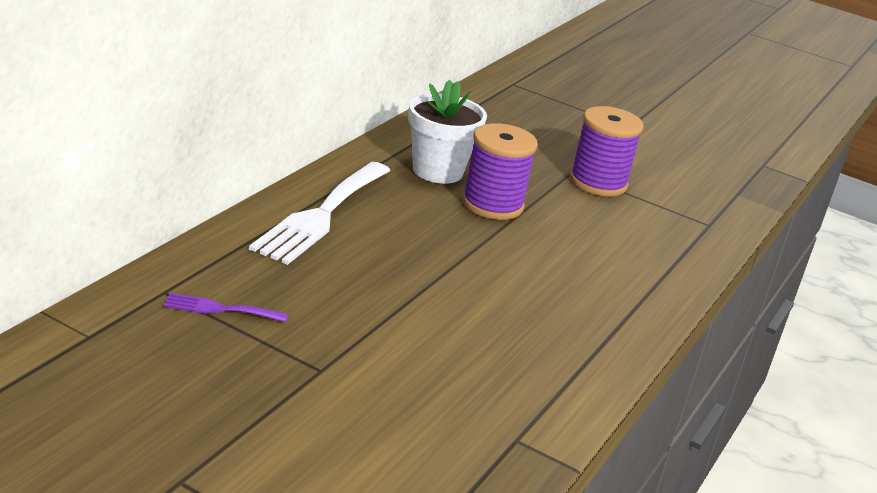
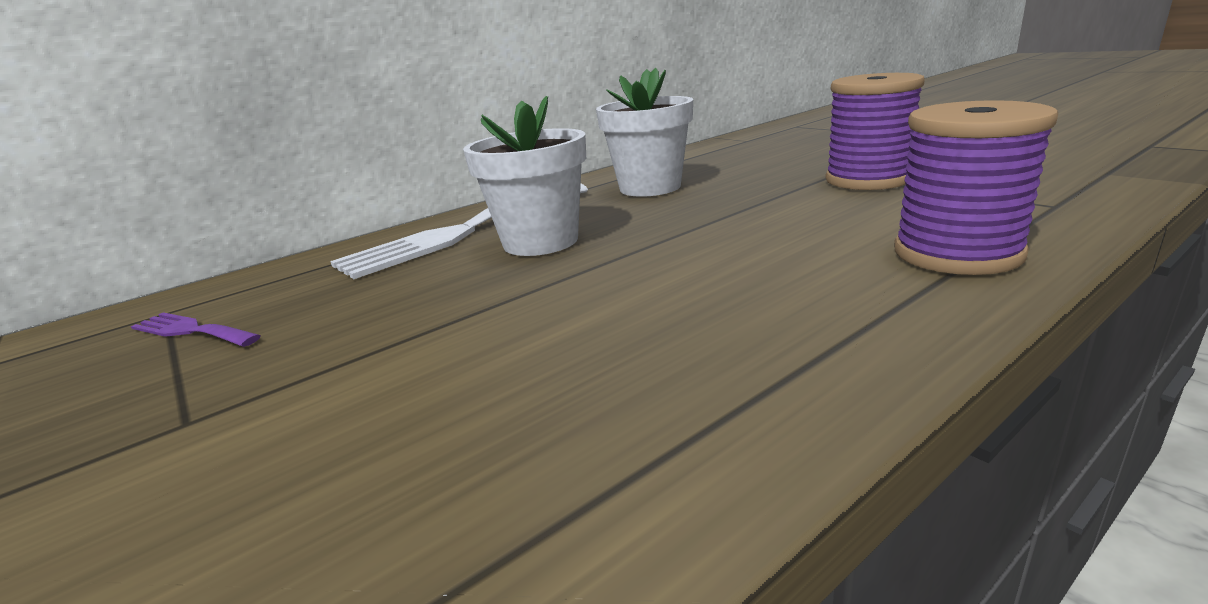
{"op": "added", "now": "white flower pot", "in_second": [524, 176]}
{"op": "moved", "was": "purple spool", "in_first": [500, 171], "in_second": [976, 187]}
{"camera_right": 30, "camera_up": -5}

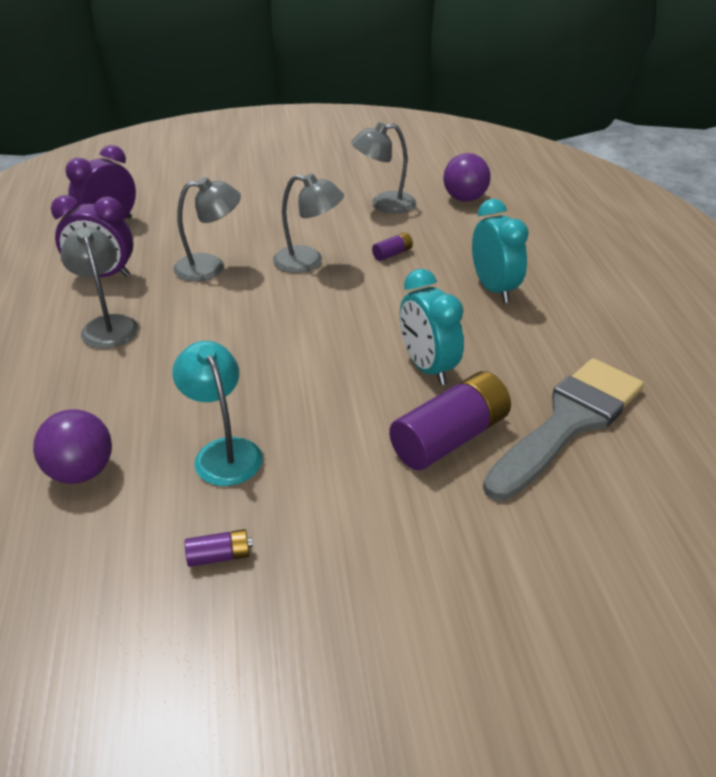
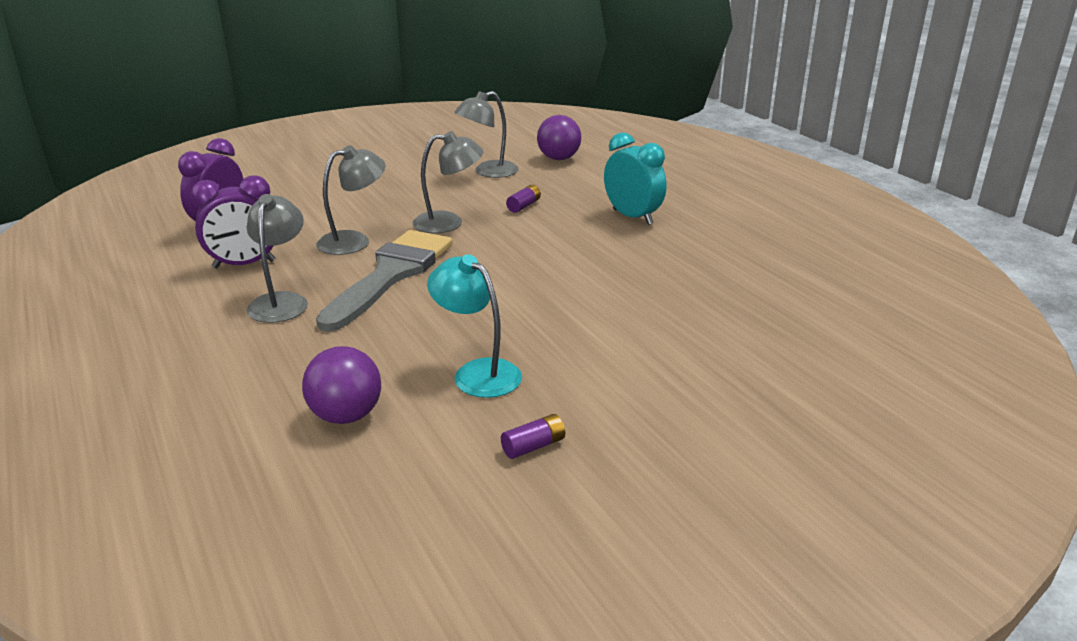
{"op": "removed", "was": "purple battery", "in_first": [450, 420]}
{"op": "removed", "was": "turquoise clock", "in_first": [432, 327]}
{"op": "moved", "was": "grey brush", "in_first": [563, 429], "in_second": [384, 281]}
{"op": "turned", "was": "grey lamp", "in_first": [99, 288], "in_second": [277, 258], "clockwise": 45}
{"camera_right": -20, "camera_up": -10}

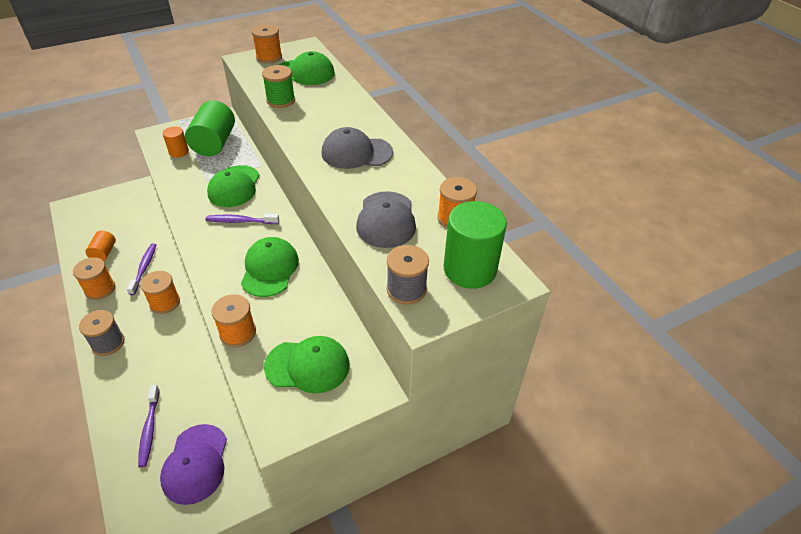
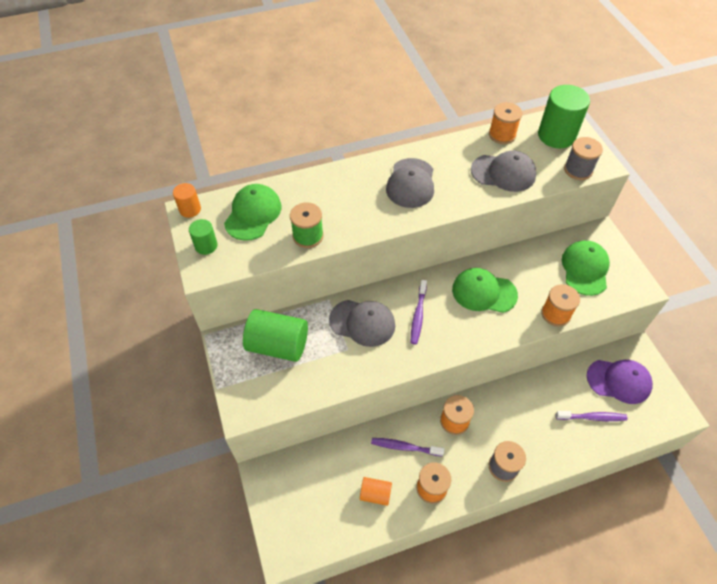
{"op": "moved", "was": "orange cylinder", "in_first": [176, 142], "in_second": [187, 200]}
{"op": "replaced", "was": "orange spool", "now": "green cylinder", "in_first": [267, 43], "in_second": [203, 237]}
{"op": "recoloured", "was": "green cap", "now": "grey cap", "in_first": [233, 186], "in_second": [362, 323]}
{"camera_right": -80, "camera_up": 10}

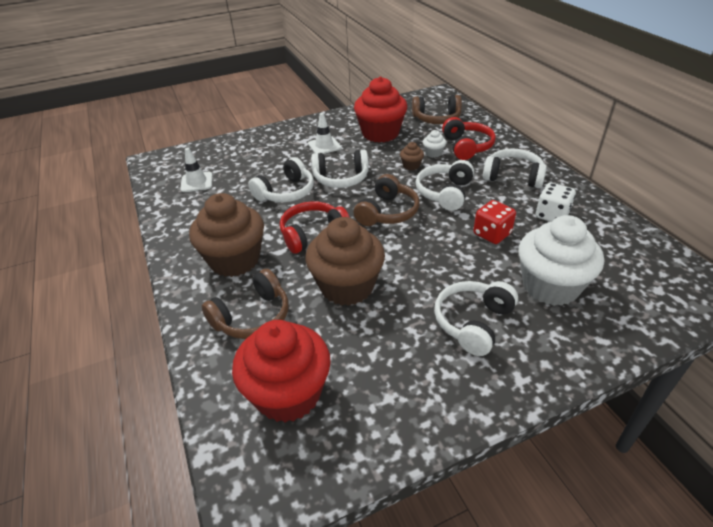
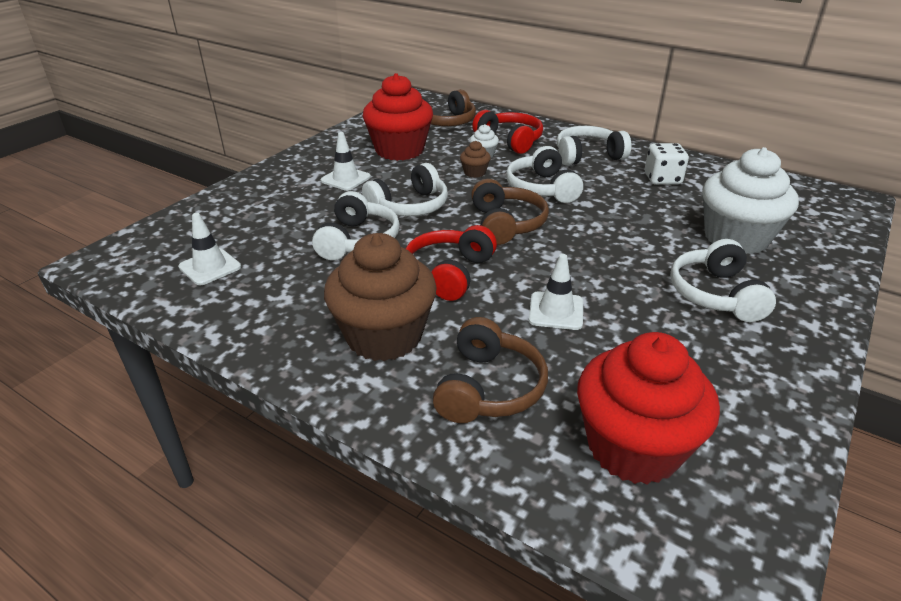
{"op": "removed", "was": "red dice", "in_first": [494, 222]}
{"op": "replaced", "was": "brown cupcake", "now": "white traffic cone", "in_first": [345, 261], "in_second": [556, 292]}
{"camera_right": -35, "camera_up": -5}

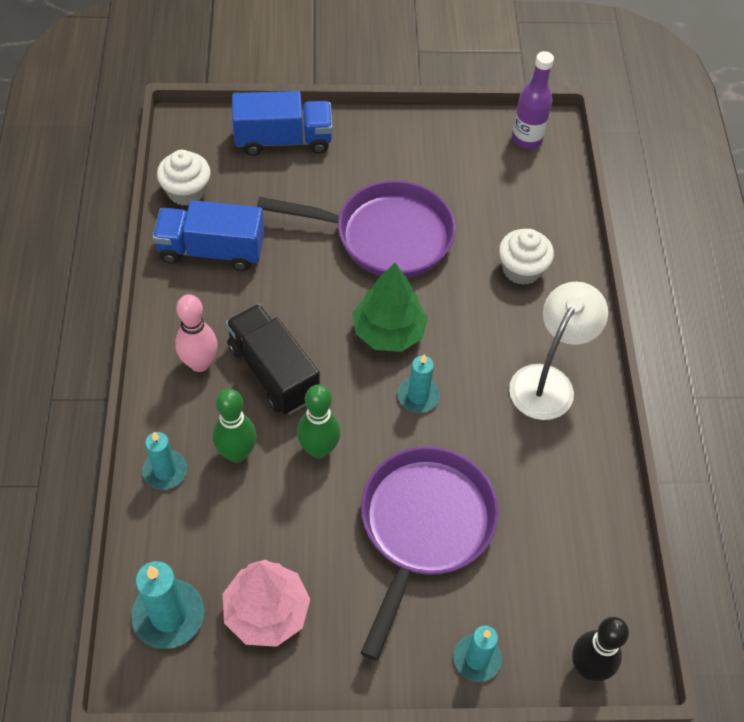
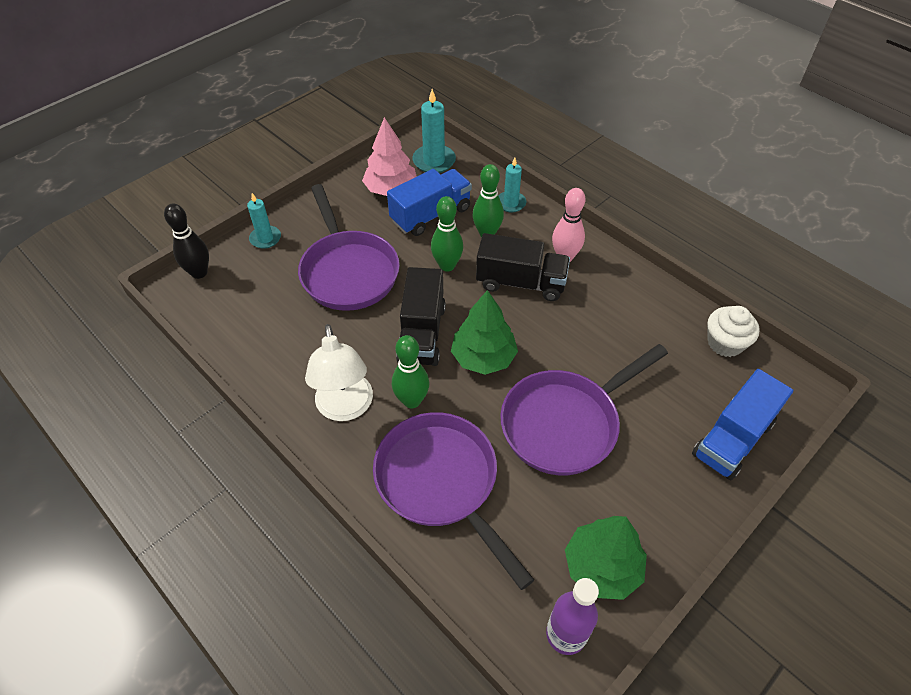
{"op": "added", "now": "green bowling pin", "in_second": [410, 371]}
{"op": "added", "now": "green tree", "in_second": [606, 558]}
{"op": "moved", "was": "blue truck", "in_first": [208, 235], "in_second": [429, 202]}
{"op": "replaced", "was": "turquoise candle", "now": "black truck", "in_first": [419, 383], "in_second": [421, 316]}
{"op": "replaced", "was": "white cupcake", "now": "purple pan", "in_first": [526, 257], "in_second": [453, 501]}
{"camera_right": 140, "camera_up": -5}

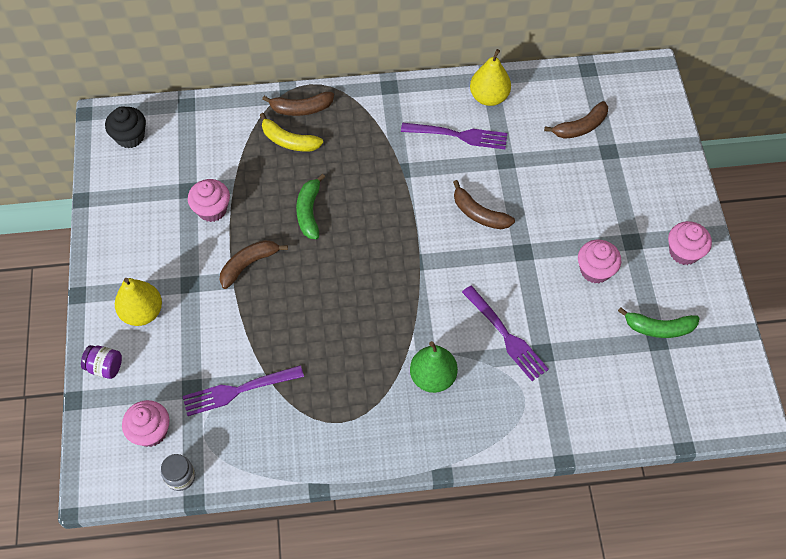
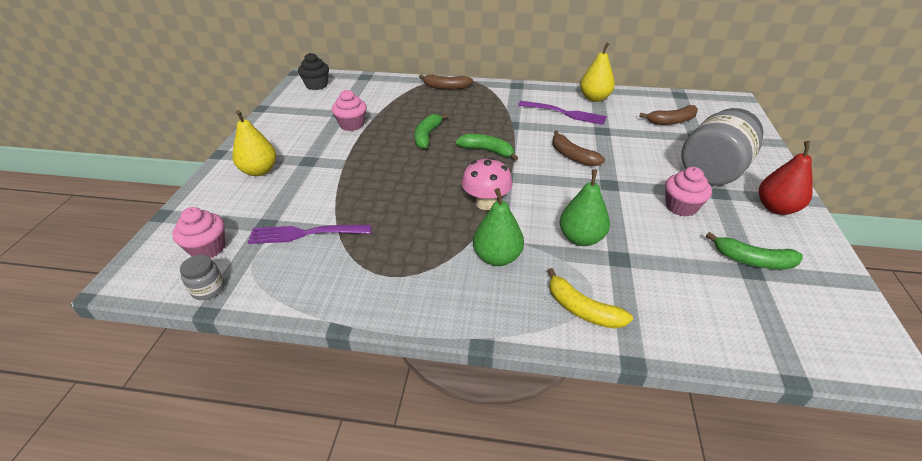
{"op": "removed", "was": "purple jar", "in_first": [101, 362]}
{"op": "removed", "was": "brown banana", "in_first": [254, 264]}
{"op": "added", "now": "green banana", "in_second": [486, 147]}
{"op": "added", "now": "pink mushroom", "in_second": [487, 183]}
{"op": "added", "now": "grey jar", "in_second": [722, 146]}
{"op": "moved", "was": "yellow banana", "in_first": [291, 132], "in_second": [590, 298]}
{"op": "replaced", "was": "purple fork", "now": "green pear", "in_first": [505, 333], "in_second": [585, 207]}
{"op": "replaced", "was": "pink cupcake", "now": "red pear", "in_first": [690, 243], "in_second": [786, 178]}
{"camera_right": 15, "camera_up": -20}

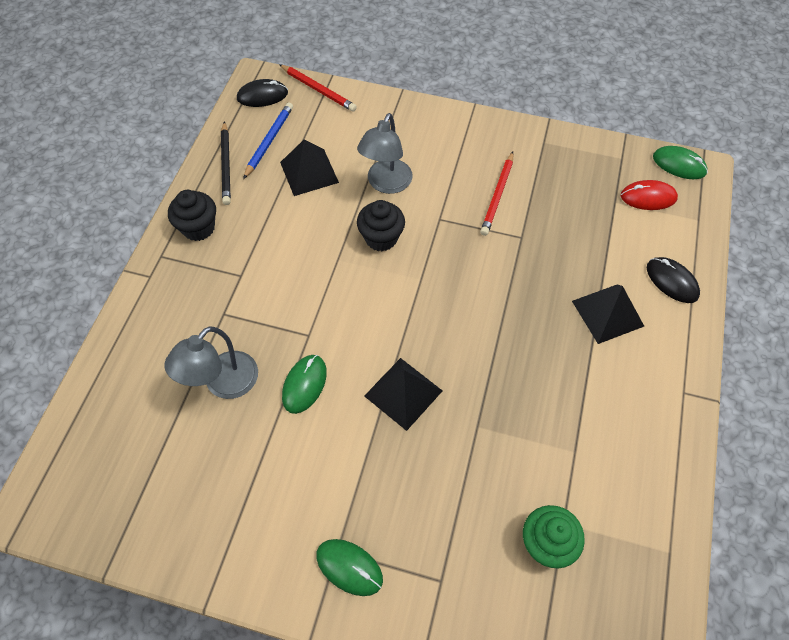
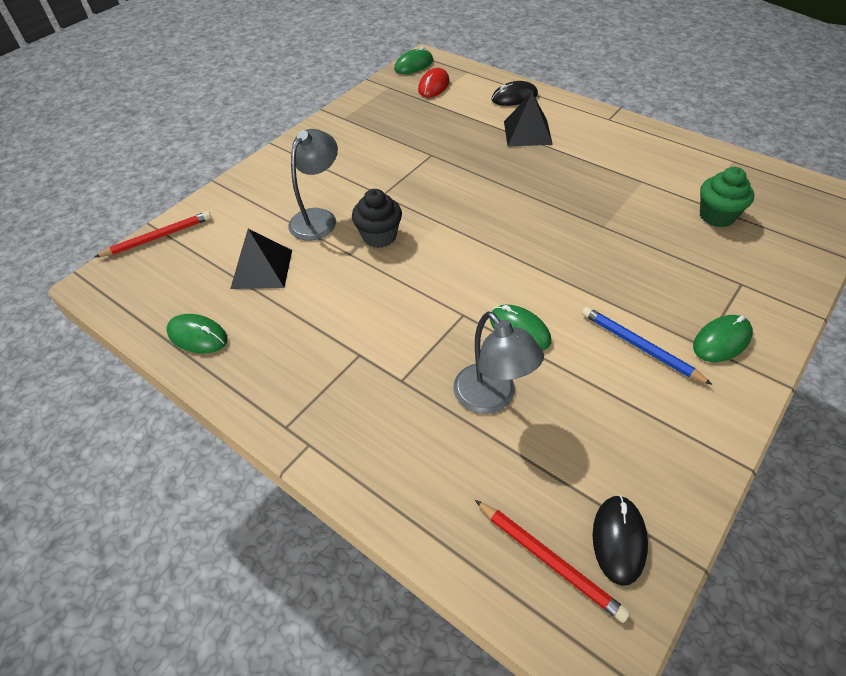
{"op": "removed", "was": "black cupcake", "in_first": [192, 215]}
{"op": "removed", "was": "black pyramid", "in_first": [403, 394]}
{"op": "moved", "was": "black mouse", "in_first": [262, 93], "in_second": [620, 540]}
{"op": "moved", "was": "blue pencil", "in_first": [268, 140], "in_second": [647, 346]}
{"op": "moved", "was": "red pencil", "in_first": [496, 194], "in_second": [552, 561]}
{"op": "replaced", "was": "black pencil", "now": "green mouse", "in_first": [226, 163], "in_second": [197, 333]}
{"op": "turned", "was": "grey lamp", "in_first": [385, 153], "in_second": [313, 185], "clockwise": -105}
{"camera_right": -65, "camera_up": -10}

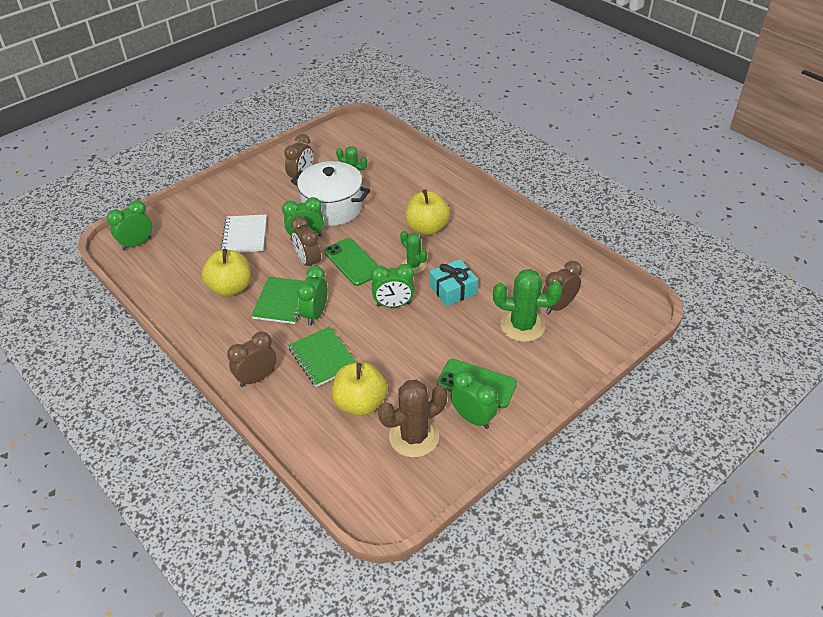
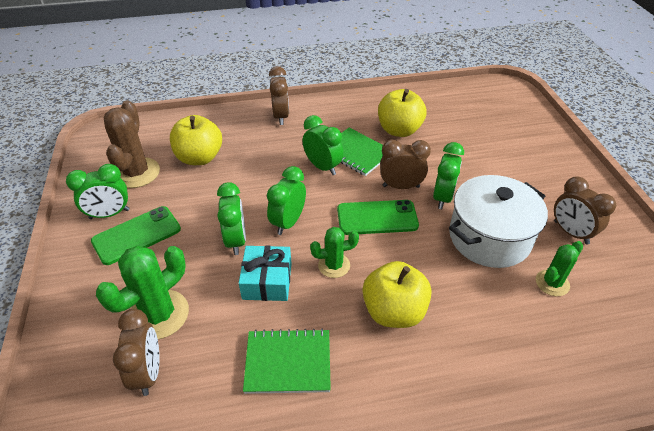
{"op": "removed", "was": "white notebook", "in_first": [243, 233]}
{"op": "moved", "was": "green clock", "in_first": [129, 225], "in_second": [231, 219]}
{"op": "moved", "was": "green notebook", "in_first": [322, 356], "in_second": [287, 361]}
{"camera_right": 120, "camera_up": 0}

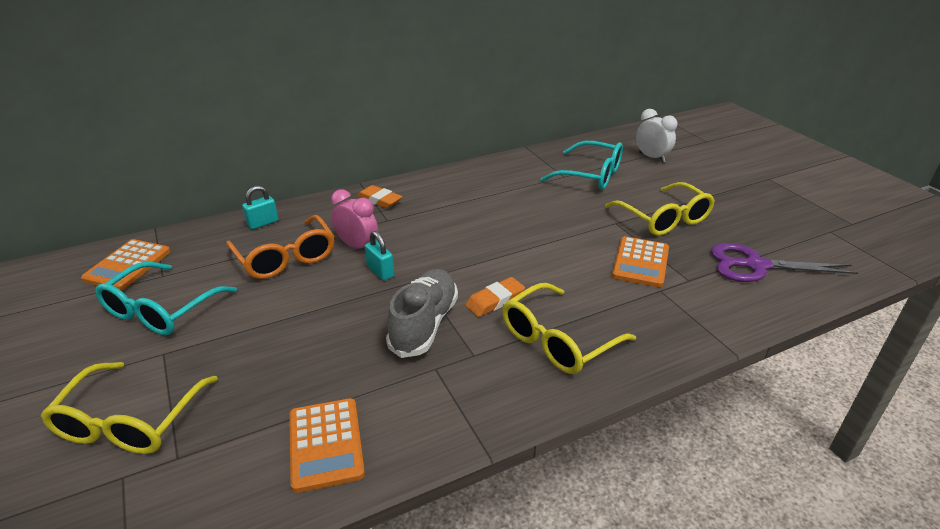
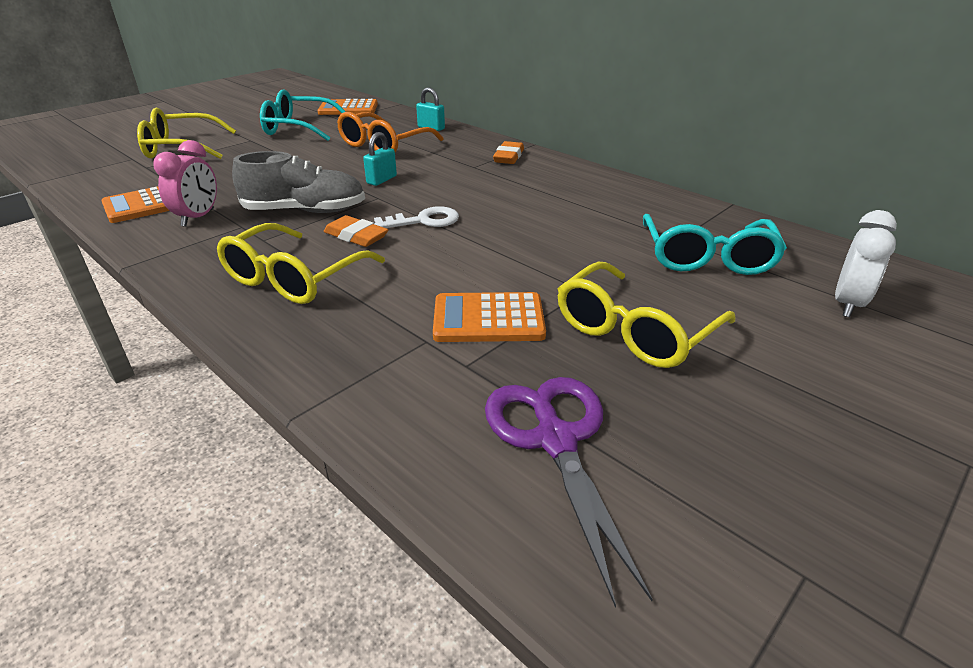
{"op": "added", "now": "white key", "in_second": [416, 217]}
{"op": "moved", "was": "pink clock", "in_first": [354, 219], "in_second": [185, 183]}
{"op": "turned", "was": "yellow glasses", "in_first": [569, 328], "in_second": [301, 263], "clockwise": -90}
{"camera_right": 70, "camera_up": 0}

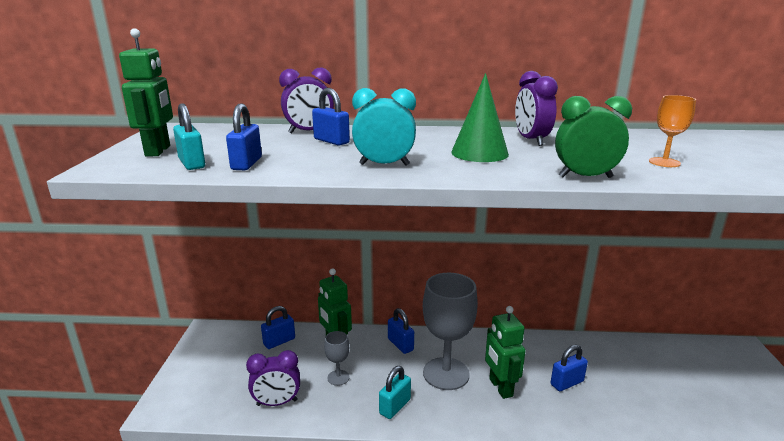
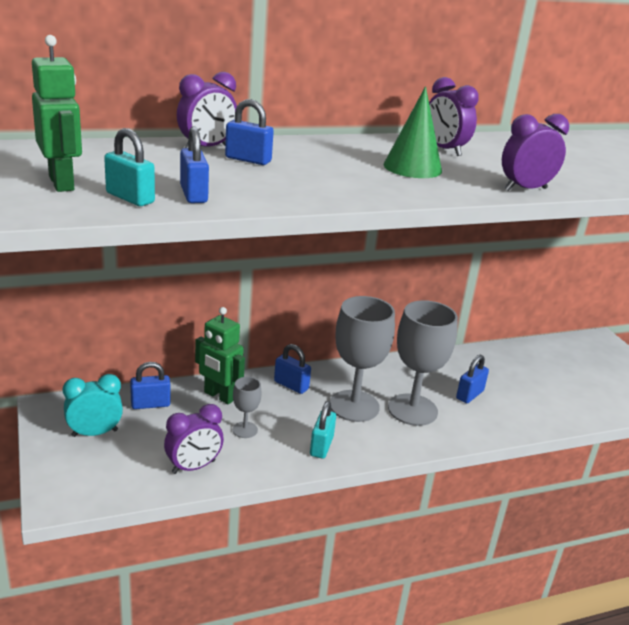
{"op": "removed", "was": "orange goblet", "in_first": [672, 131]}
{"op": "moved", "was": "turquoise clock", "in_first": [384, 127], "in_second": [93, 405]}
{"op": "replaced", "was": "green robot", "now": "grey goblet", "in_first": [505, 352], "in_second": [423, 363]}
{"op": "recoloured", "was": "green clock", "now": "purple clock", "in_first": [593, 137], "in_second": [535, 152]}
{"op": "turned", "was": "blue padlock", "in_first": [278, 327], "in_second": [150, 385], "clockwise": 45}
{"camera_right": -25, "camera_up": 5}

